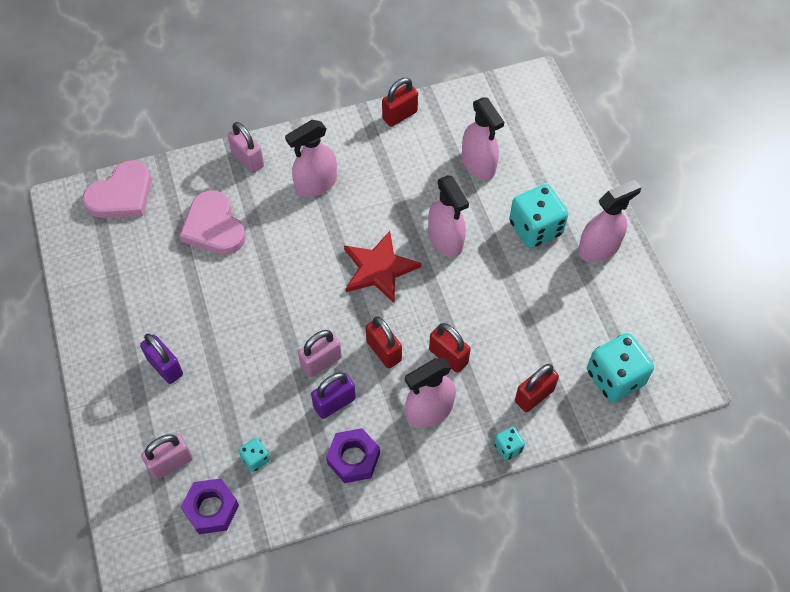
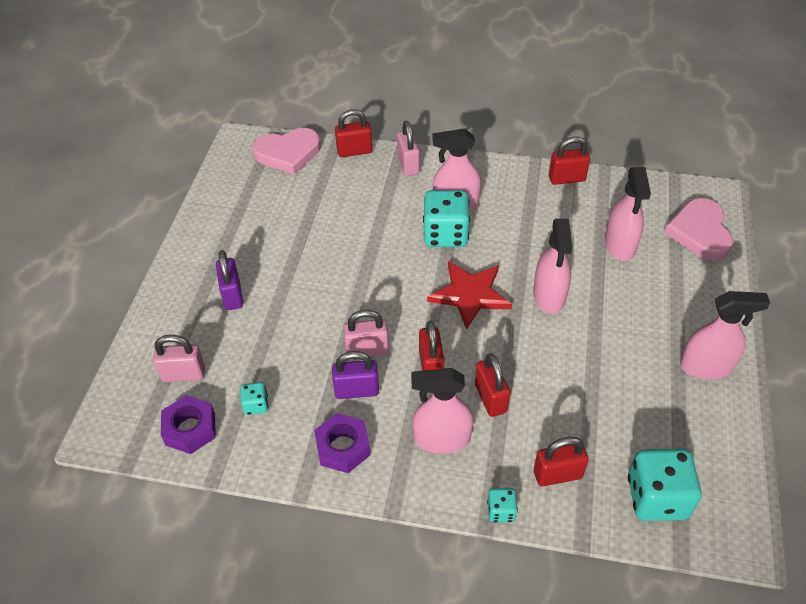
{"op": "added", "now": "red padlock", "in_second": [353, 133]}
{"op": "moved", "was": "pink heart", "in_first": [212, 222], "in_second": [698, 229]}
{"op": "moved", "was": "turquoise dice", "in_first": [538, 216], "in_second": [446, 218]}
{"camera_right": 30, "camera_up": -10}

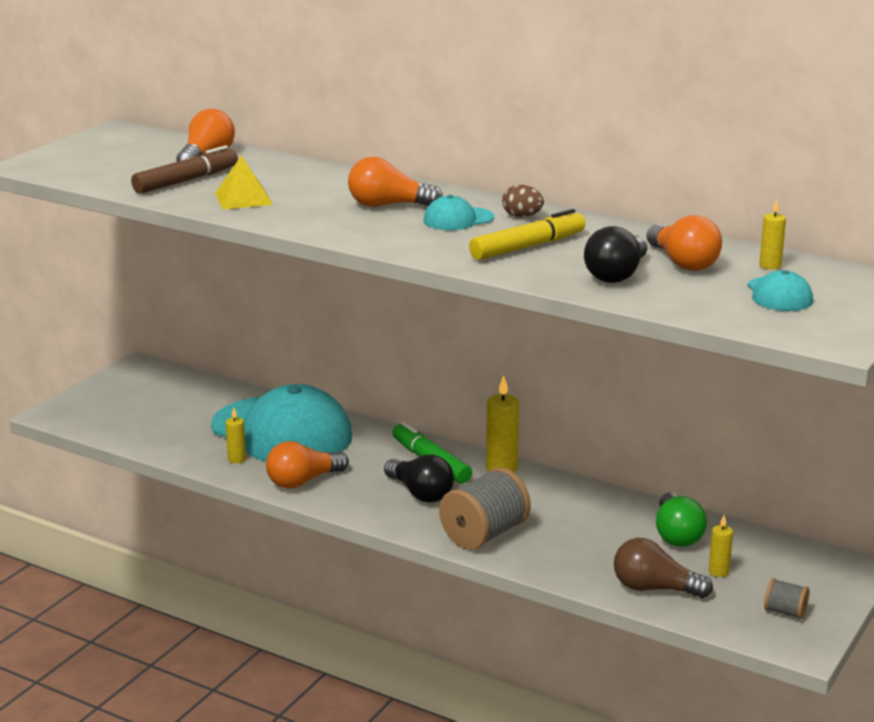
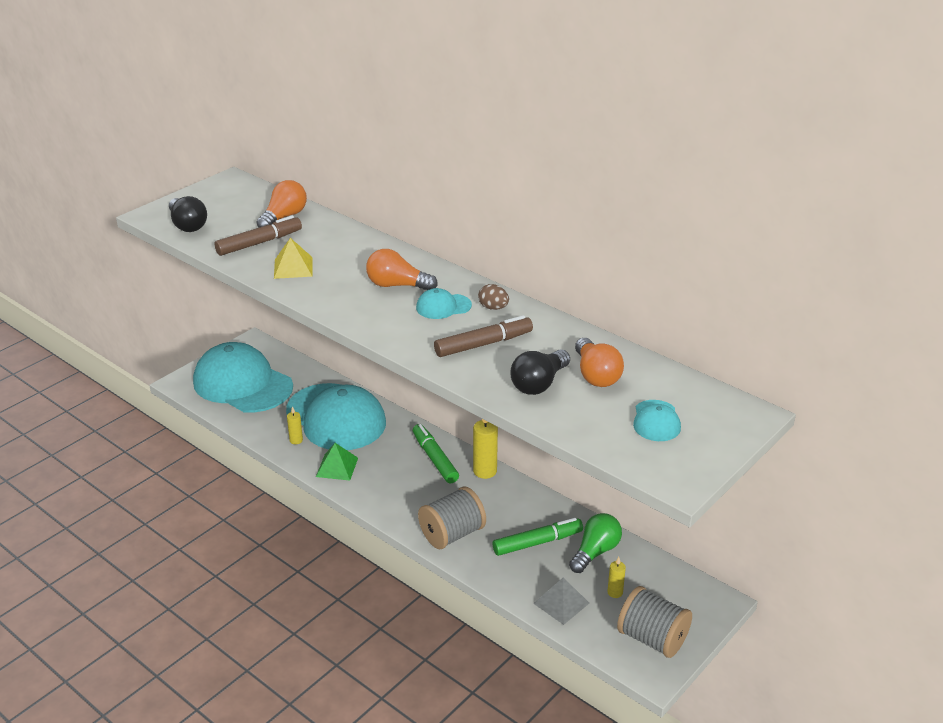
{"op": "removed", "was": "yellow candle", "in_first": [772, 234]}
{"op": "added", "now": "turquoise cap", "in_second": [243, 377]}
{"op": "added", "now": "green marker", "in_second": [538, 537]}
{"op": "moved", "was": "black light bulb", "in_first": [419, 478], "in_second": [188, 214]}
{"op": "replaced", "was": "orange light bulb", "now": "green pyramid", "in_first": [307, 465], "in_second": [337, 462]}
{"op": "replaced", "was": "brown light bulb", "now": "grey pyramid", "in_first": [663, 568], "in_second": [561, 601]}
{"op": "recoloured", "was": "yellow marker", "now": "brown marker", "in_first": [527, 234], "in_second": [483, 336]}
{"op": "turned", "was": "green light bulb", "in_first": [681, 519], "in_second": [595, 543], "clockwise": -150}
{"op": "resized", "was": "grey spool", "in_first": [787, 598], "in_second": [654, 622], "ratio": 2.04}
{"camera_right": 10, "camera_up": 10}

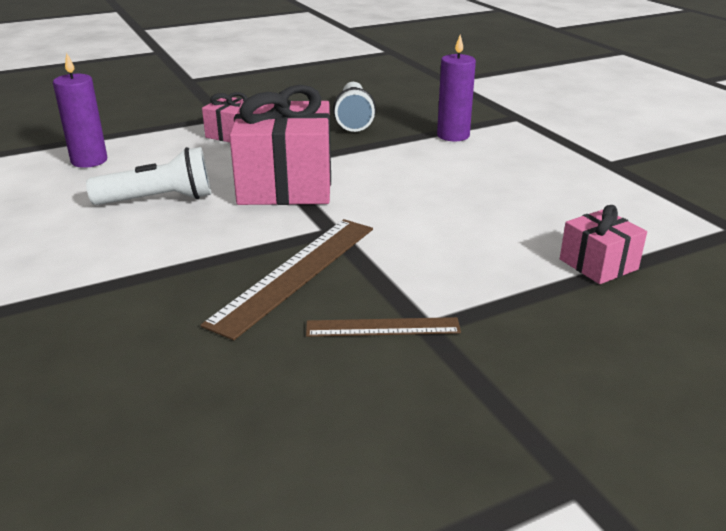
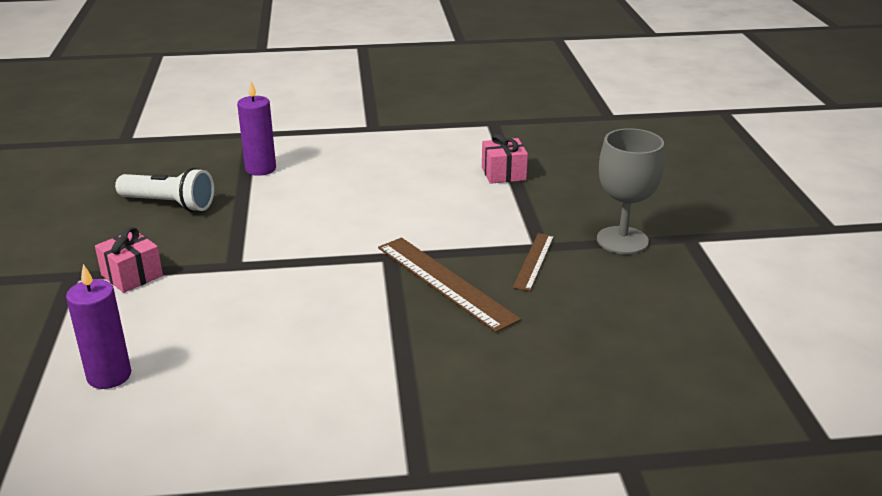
{"op": "removed", "was": "white flashlight", "in_first": [148, 176]}
{"op": "removed", "was": "pink gift", "in_first": [280, 145]}
{"op": "added", "now": "grey goblet", "in_second": [631, 191]}
{"camera_right": -70, "camera_up": 0}

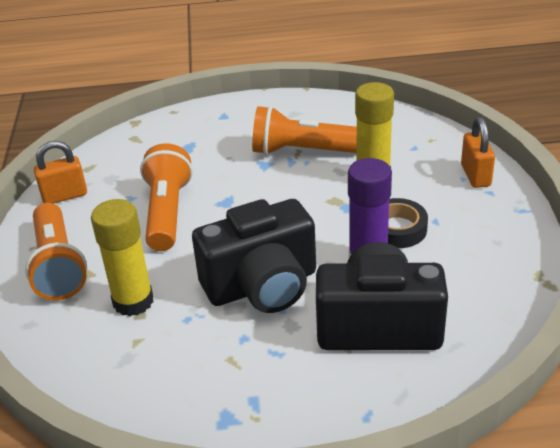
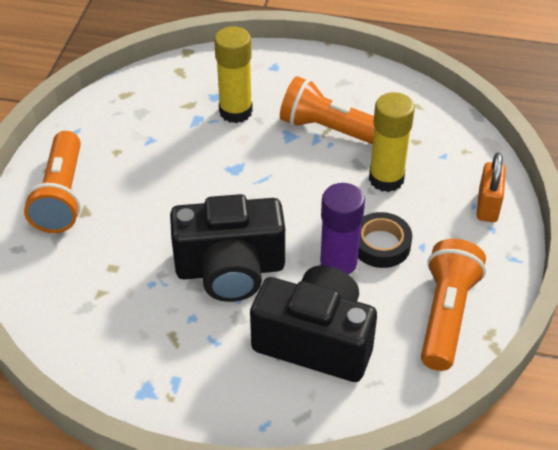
{"op": "removed", "was": "orange padlock", "in_first": [60, 172]}
{"op": "moved", "was": "yellow glue stick", "in_first": [122, 258], "in_second": [233, 74]}
{"op": "moved", "was": "orange flashlight", "in_first": [166, 197], "in_second": [453, 305]}
{"camera_right": 15, "camera_up": 10}

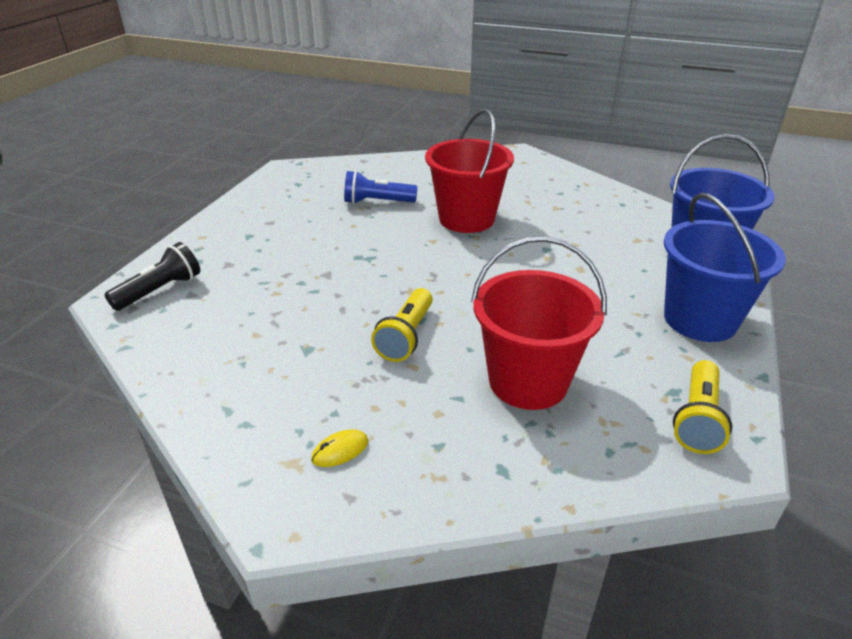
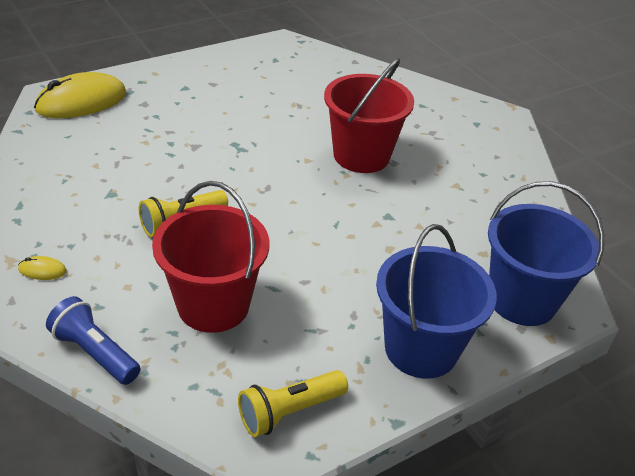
{"op": "moved", "was": "blue flashlight", "in_first": [381, 187], "in_second": [93, 340]}
{"op": "replaced", "was": "black flashlight", "now": "yellow mouse", "in_first": [152, 276], "in_second": [80, 95]}
{"camera_right": 35, "camera_up": 5}

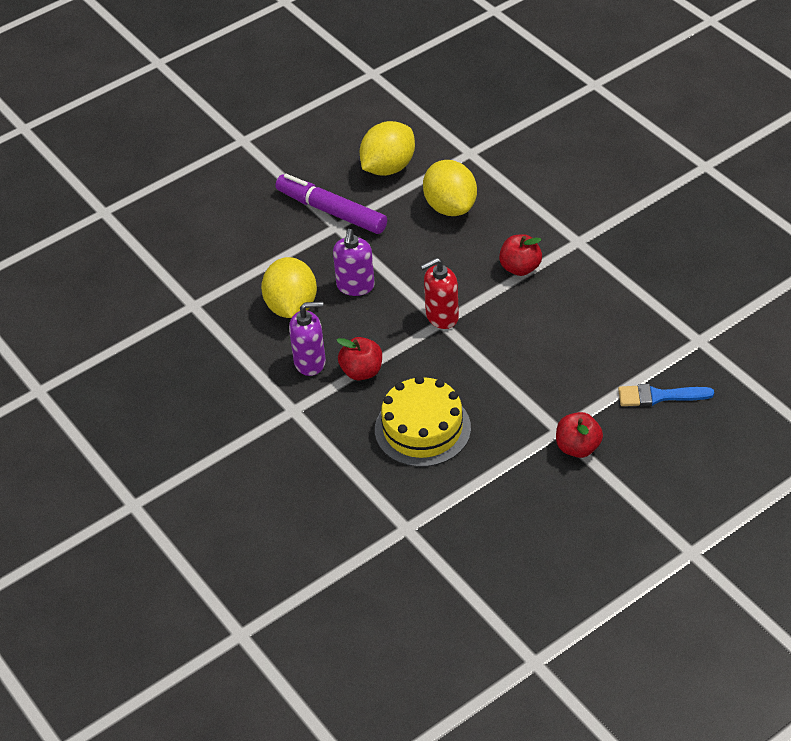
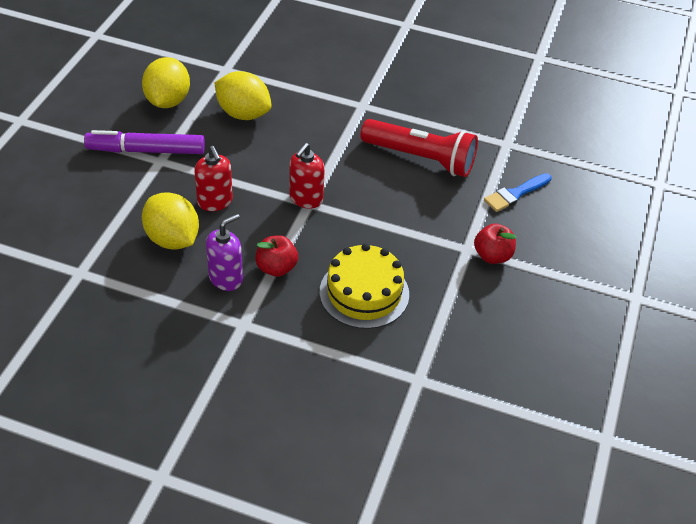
{"op": "removed", "was": "red apple", "in_first": [520, 255]}
{"op": "added", "now": "red flashlight", "in_second": [419, 148]}
{"op": "recoloured", "was": "purple soap dispenser", "now": "red soap dispenser", "in_first": [354, 262], "in_second": [213, 178]}
{"camera_right": -40, "camera_up": 0}

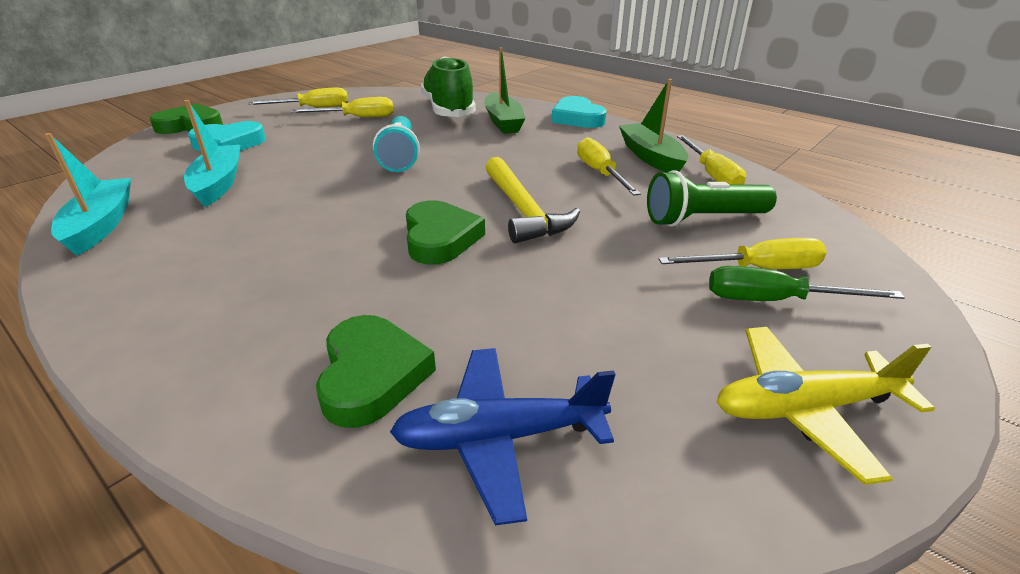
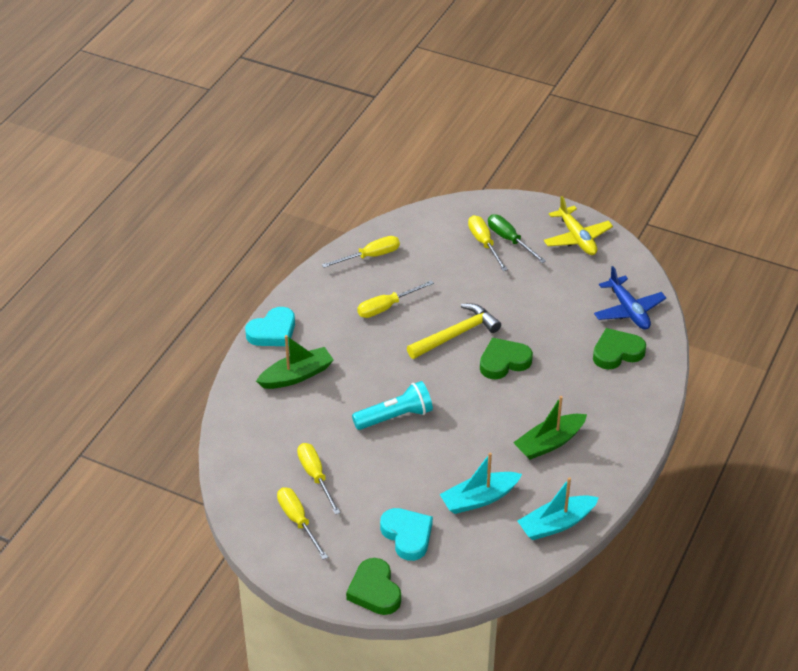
{"op": "removed", "was": "green shoe", "in_first": [448, 86]}
{"op": "removed", "was": "green flashlight", "in_first": [712, 198]}
{"op": "moved", "was": "green boat", "in_first": [653, 125], "in_second": [550, 428]}
{"op": "turned", "was": "green screwdriver", "in_first": [807, 283], "in_second": [517, 238], "clockwise": 150}
{"camera_right": -105, "camera_up": 10}

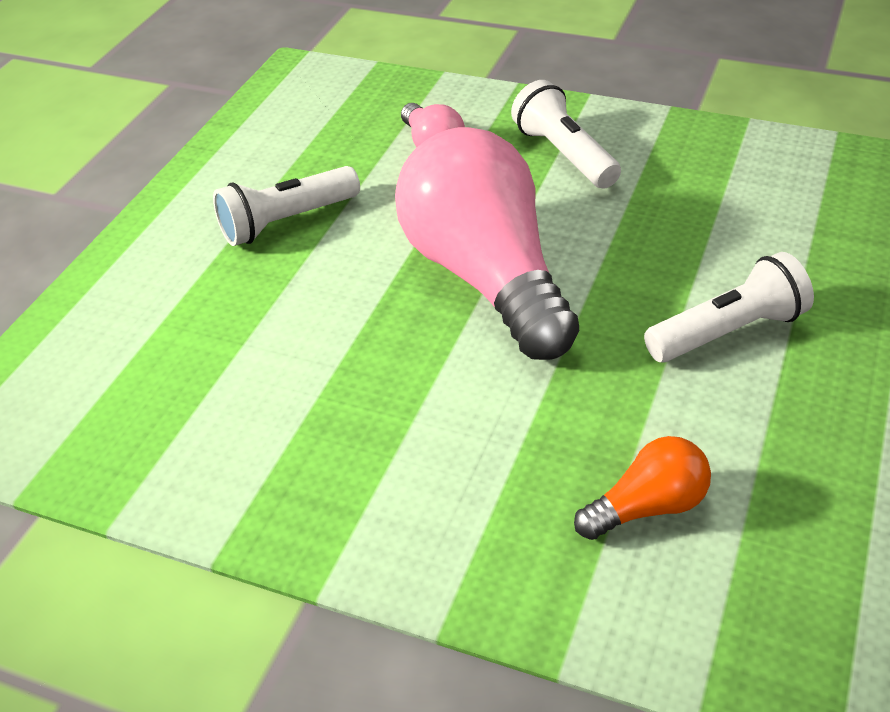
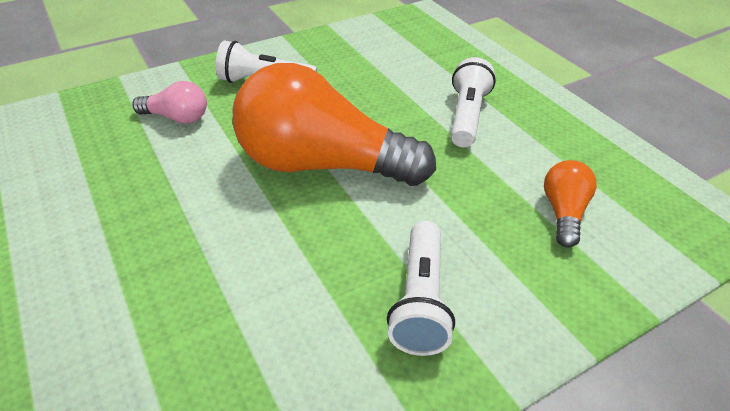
{"op": "moved", "was": "white flashlight", "in_first": [286, 206], "in_second": [421, 288]}
{"op": "recoloured", "was": "pink light bulb", "now": "orange light bulb", "in_first": [487, 243], "in_second": [334, 124]}
{"camera_right": -55, "camera_up": 0}

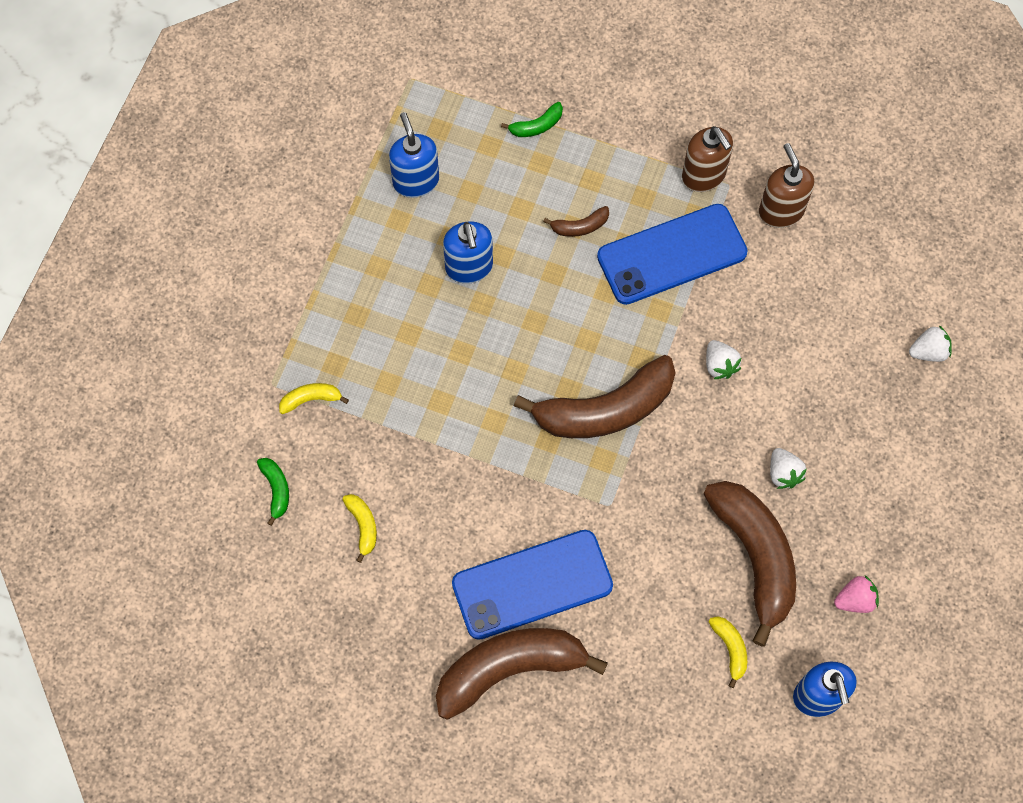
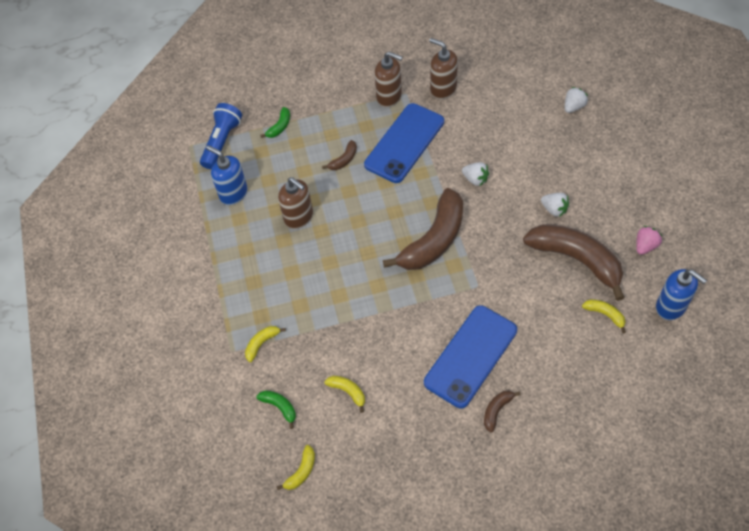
{"op": "added", "now": "blue flashlight", "in_second": [221, 136]}
{"op": "added", "now": "yellow banana", "in_second": [296, 467]}
{"op": "recoloured", "was": "blue soap dispenser", "now": "brown soap dispenser", "in_first": [468, 252], "in_second": [295, 203]}
{"op": "resized", "was": "brown banana", "in_first": [522, 674], "in_second": [502, 411], "ratio": 0.42}
{"camera_right": -30, "camera_up": -10}

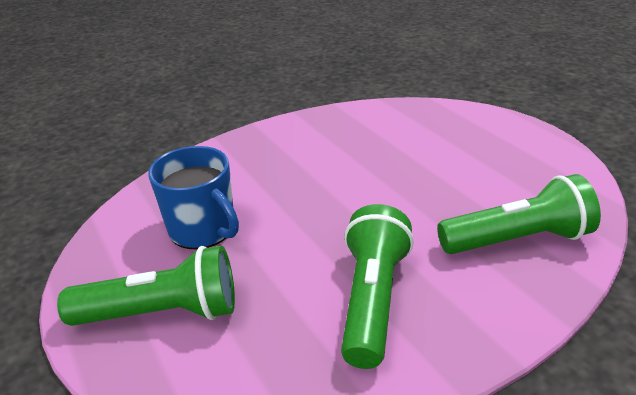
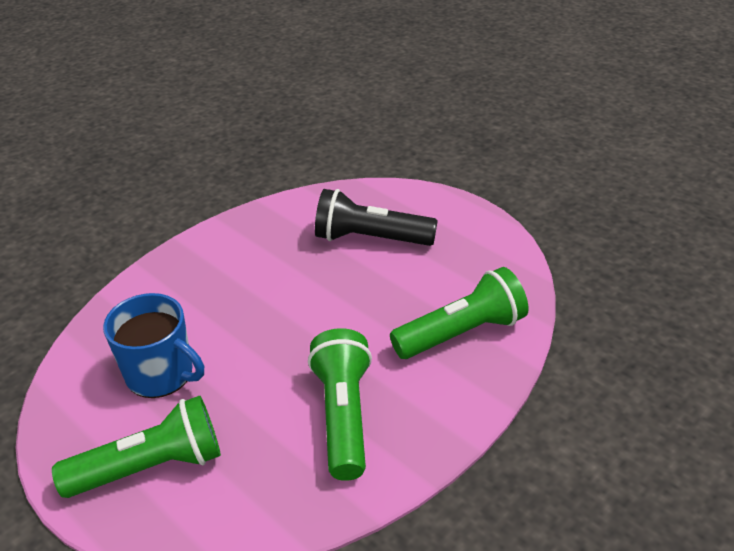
{"op": "added", "now": "black flashlight", "in_second": [376, 217]}
{"camera_right": -15, "camera_up": 5}

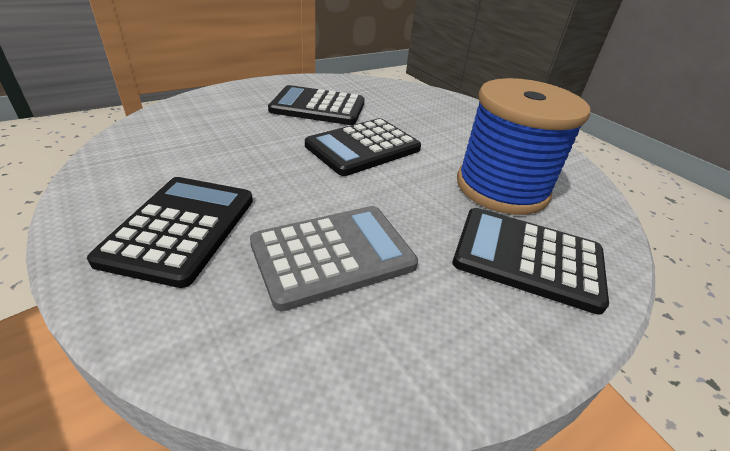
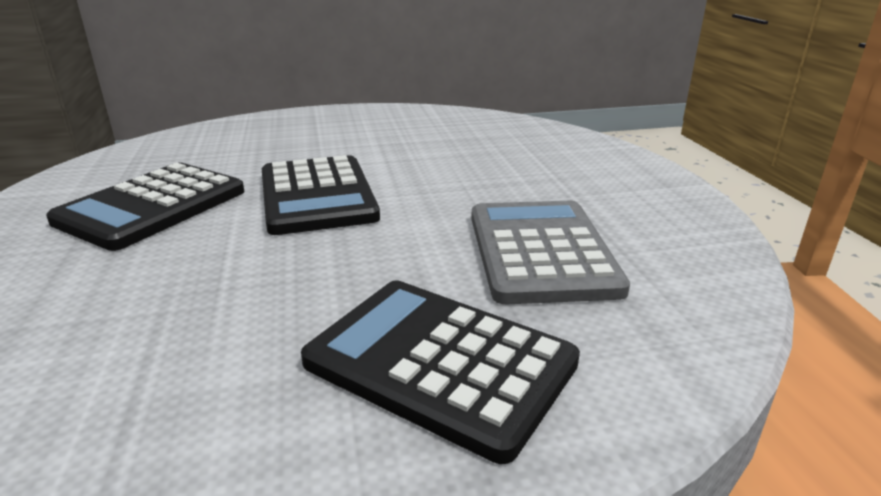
{"op": "removed", "was": "black calculator", "in_first": [530, 261]}
{"op": "removed", "was": "blue spool", "in_first": [523, 146]}
{"camera_right": -65, "camera_up": -10}

